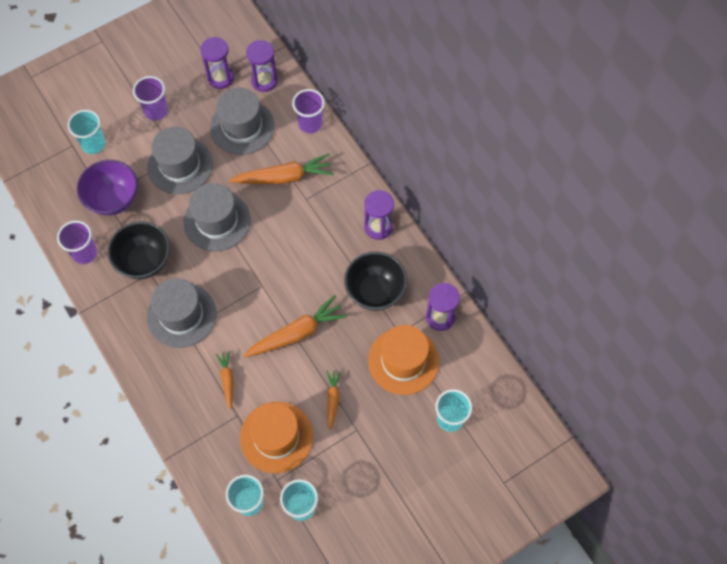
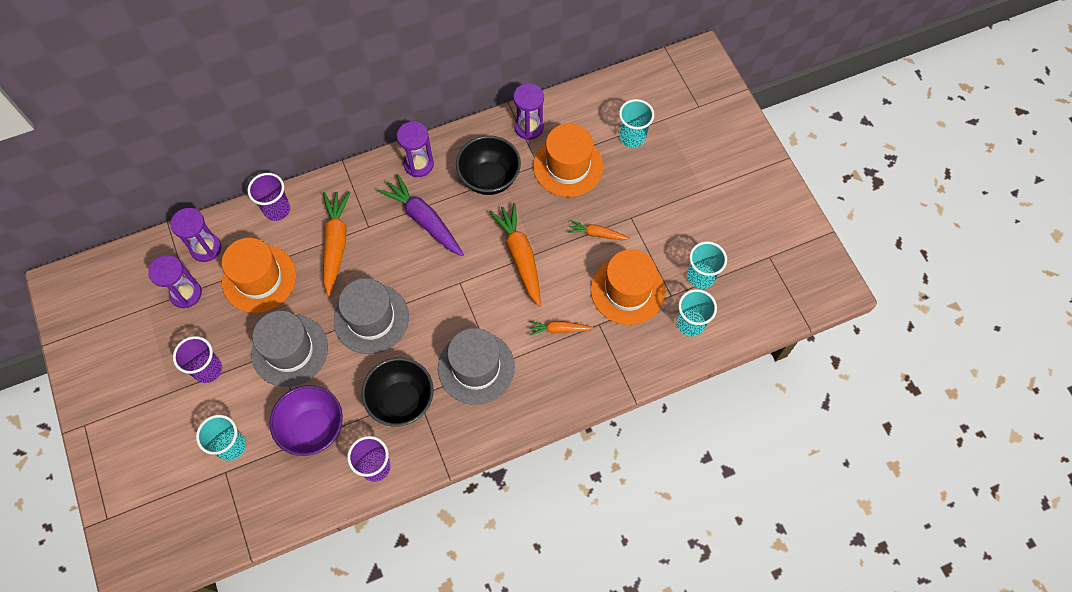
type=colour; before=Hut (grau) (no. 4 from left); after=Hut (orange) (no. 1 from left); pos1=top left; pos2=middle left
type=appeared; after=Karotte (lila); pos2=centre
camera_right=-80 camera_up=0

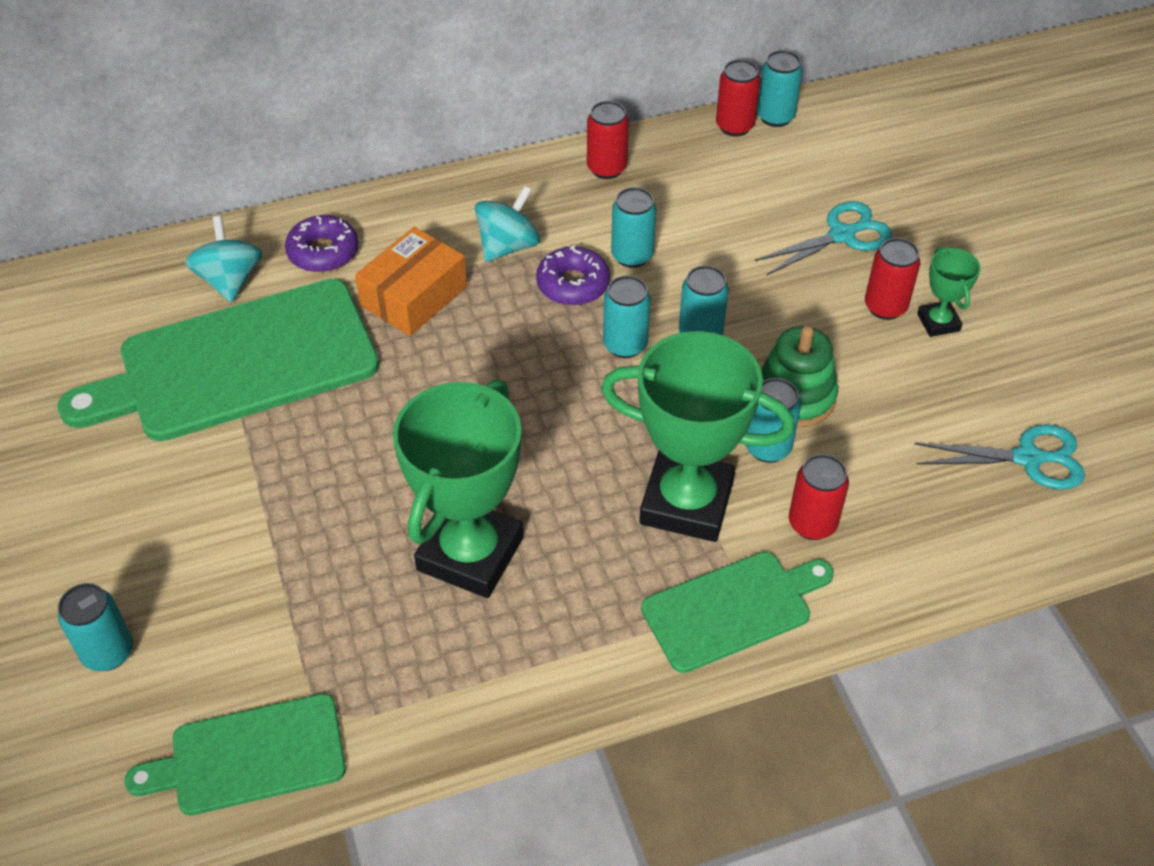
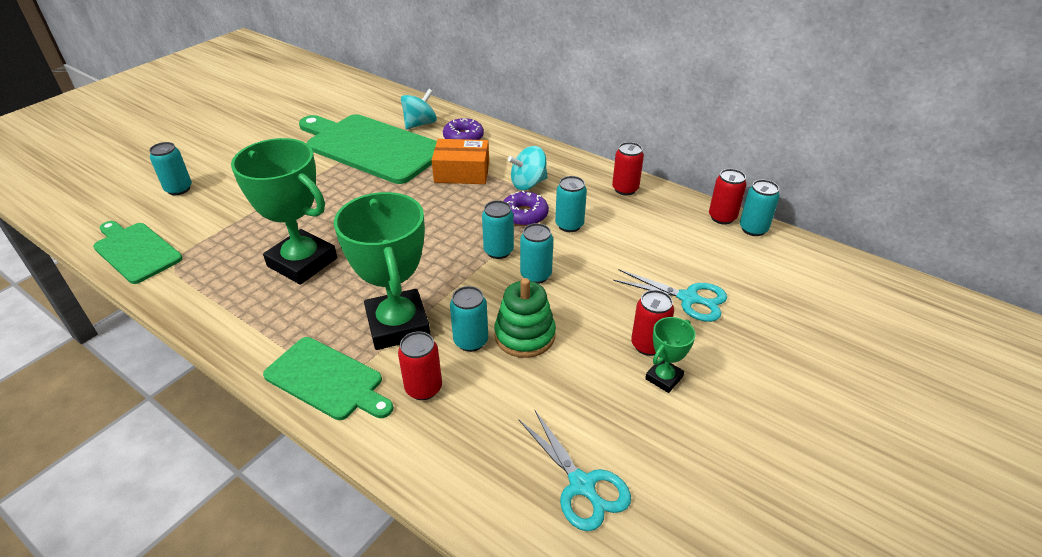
type=spun; before=Pokal (grün) (no. 1 from left); pos1=centre; pos2=middle left; turn=45
type=spun; before=Kreisel (türkis) (no. 2 from left); pos1=top centre; pos2=top centre; turn=150
camera_right=55 camera_up=-10

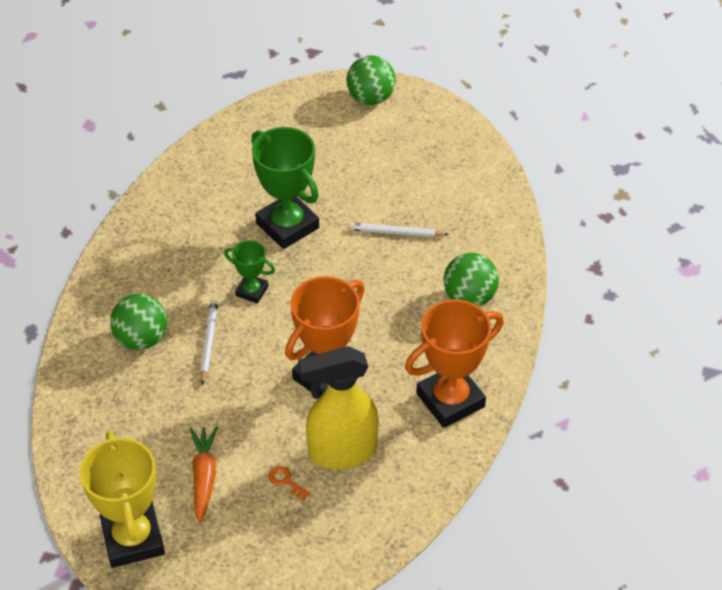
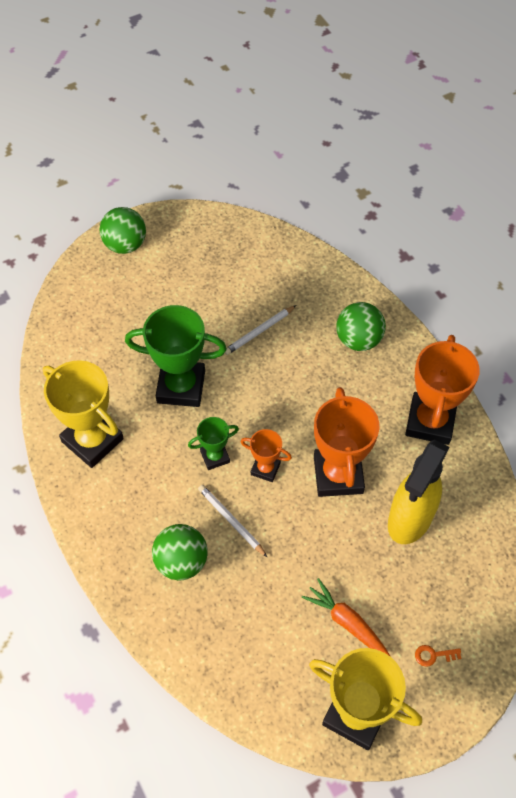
type=relocated; before=Schlüssel (orange); pos1=bottom centre; pos2=bottom right
type=appeared; after=Pokal (gelb) (no. 1 from left); pos2=middle left
type=appeared; after=Pokal (orange) (no. 1 from left); pos2=centre
camera_right=-45 camera_up=10

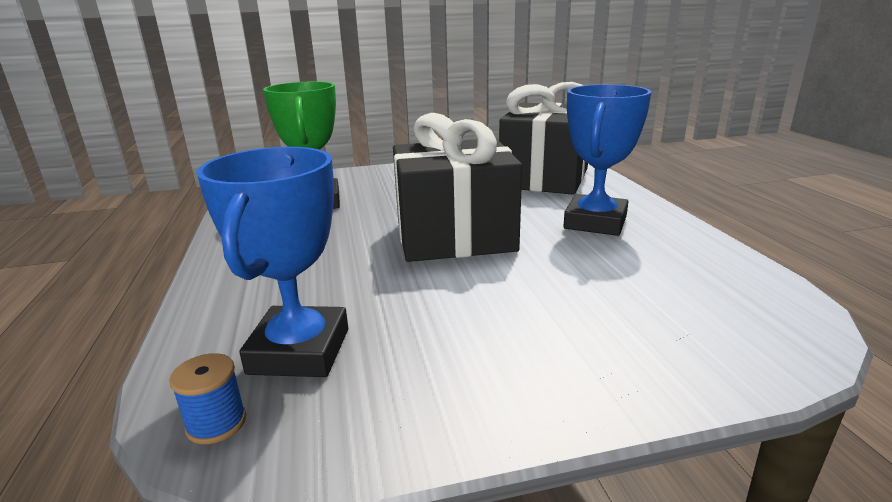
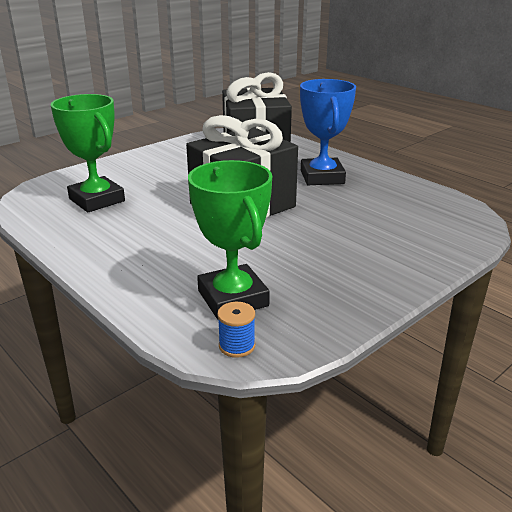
type=colour; before=Pokal (blau) (no. 1 from left); after=Pokal (grün) (no. 2 from left); pos1=middle left; pos2=centre
camera_right=-30 camera_up=5

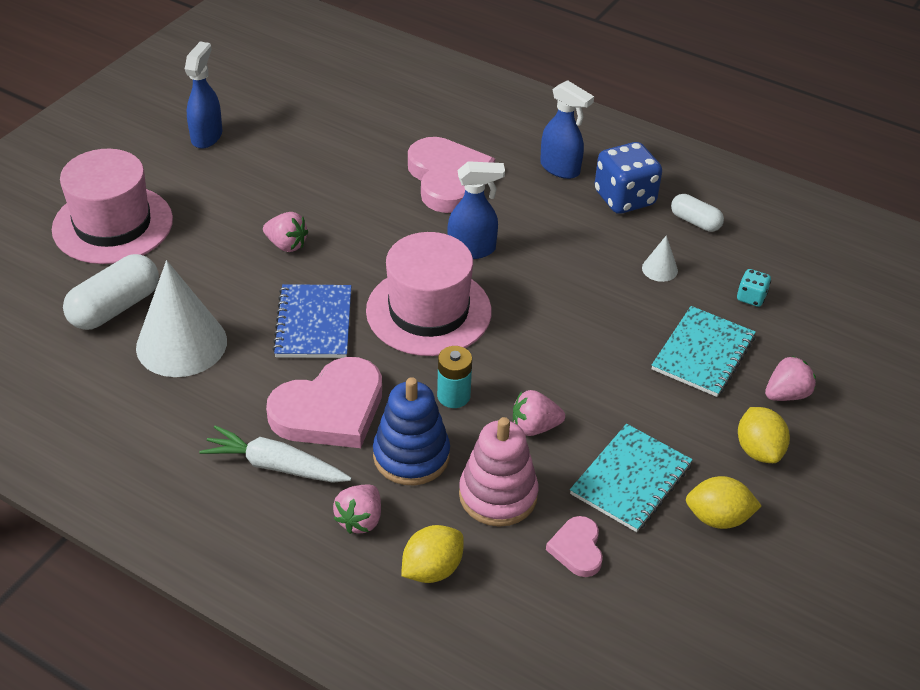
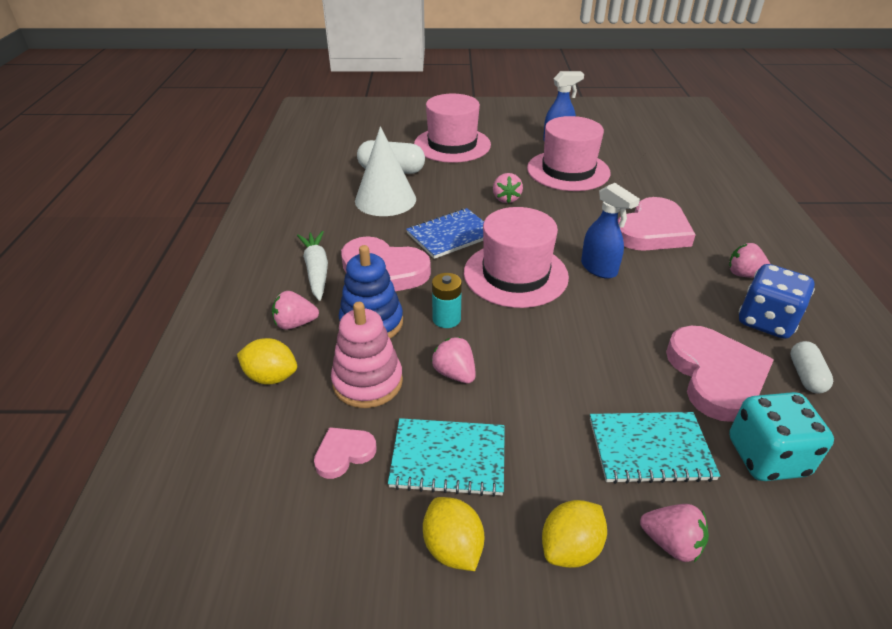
type=exchanged; before=Sprühflasche (blau) (no. 3 from left); after=Erdbeere (rosa) (no. 5 from left); pos1=top centre; pos2=middle right
type=exchanged; before=Kegel (weiß) (no. 2 from left); after=Herz (rosa) (no. 4 from left); pos1=middle right; pos2=middle right
type=size; before=Spielwürfel (türkis); pos1=middle right; pos2=bottom right; scale=2.08
type=appeared; after=Hut (rosa) (no. 3 from left); pos2=top centre
camera_right=60 camera_up=-5

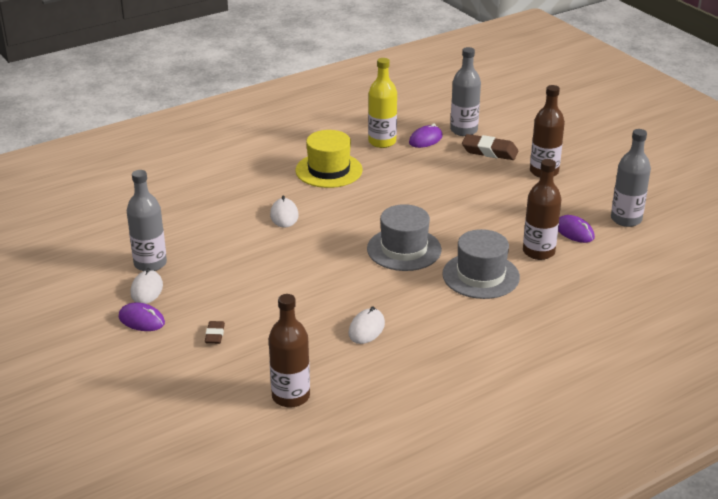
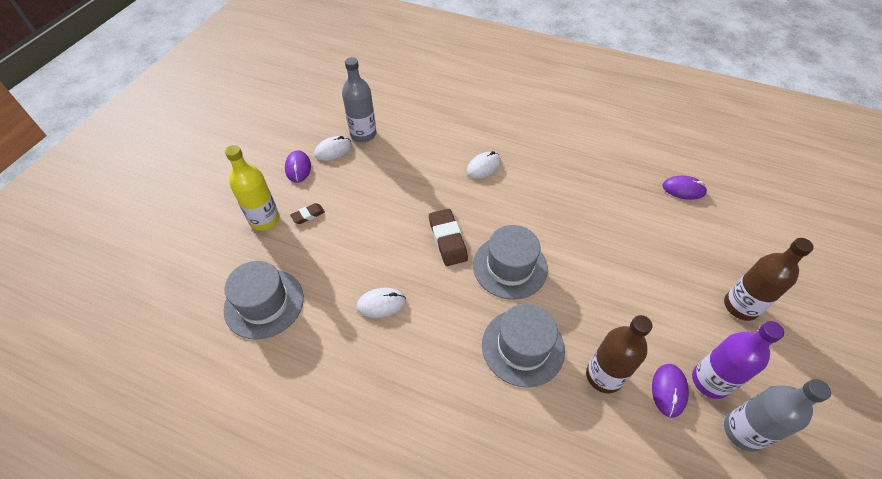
type=exchanged; before=Flasche (braun) (no. 1 from left); after=Hut (grau) (no. 1 from left); pos1=bottom centre; pos2=middle left
type=missing; before=Hut (gelb); pos1=top centre
type=relocated; before=Flasche (gelb); pos1=top centre; pos2=middle left
type=missing; before=Flasche (grau) (no. 2 from left); pos1=top centre
type=relocated; before=Radiergummi (braun) (no. 2 from left); pos1=top right; pos2=centre
type=appeared; after=Flasche (lila); pos2=bottom right
camera_right=55 camera_up=20

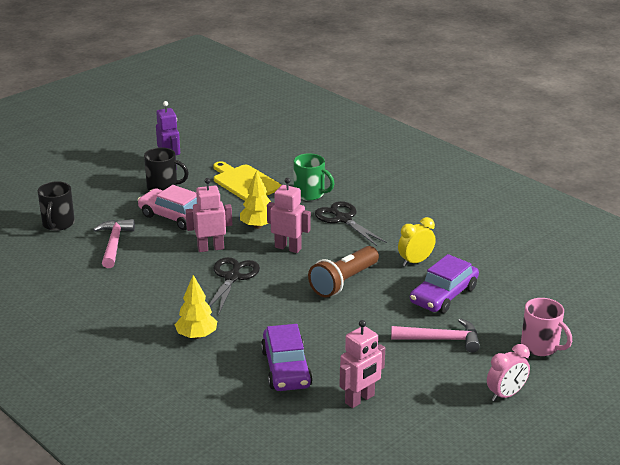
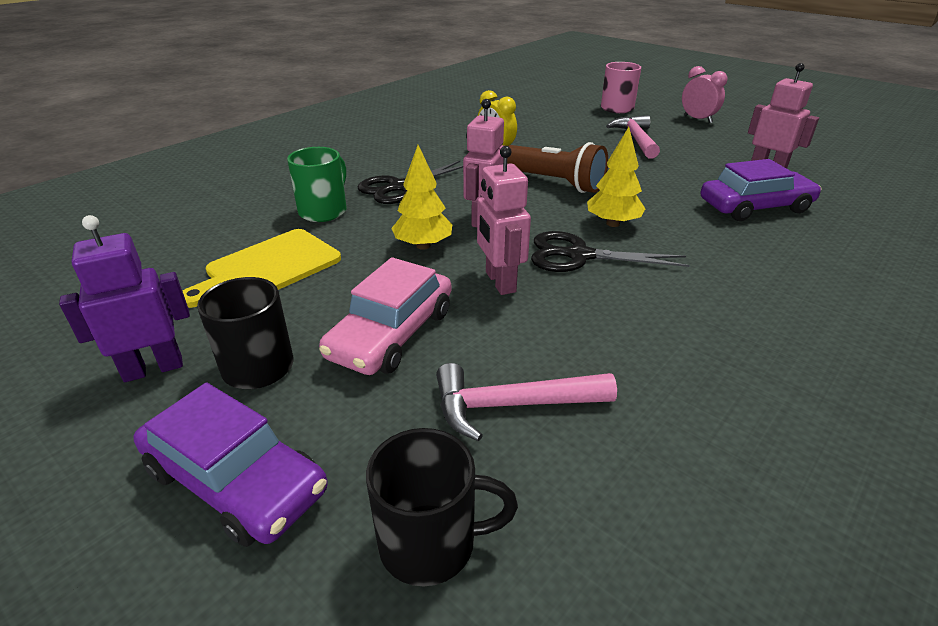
type=relocated; before=Baum (gelb) (no. 1 from left in the first image); after=Baum (gelb) (no. 2 from left); pos1=middle left; pos2=top centre
type=relocated; before=Auto (lila) (no. 2 from left in the first image); after=Auto (lila) (no. 1 from left); pos1=middle right; pos2=bottom left
camera_right=-95 camera_up=5

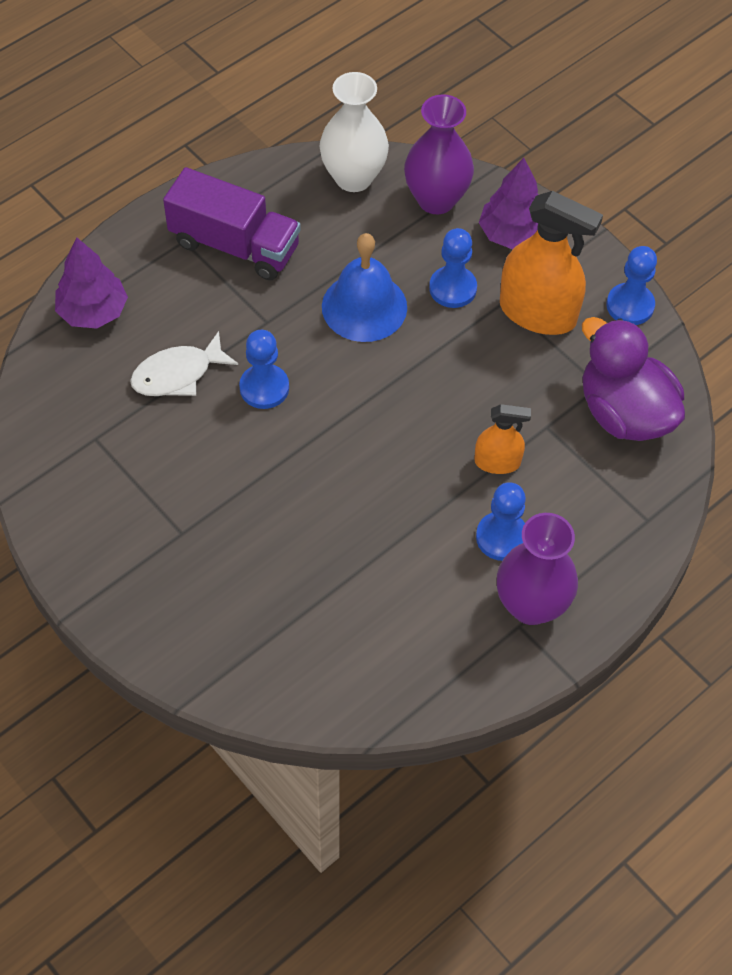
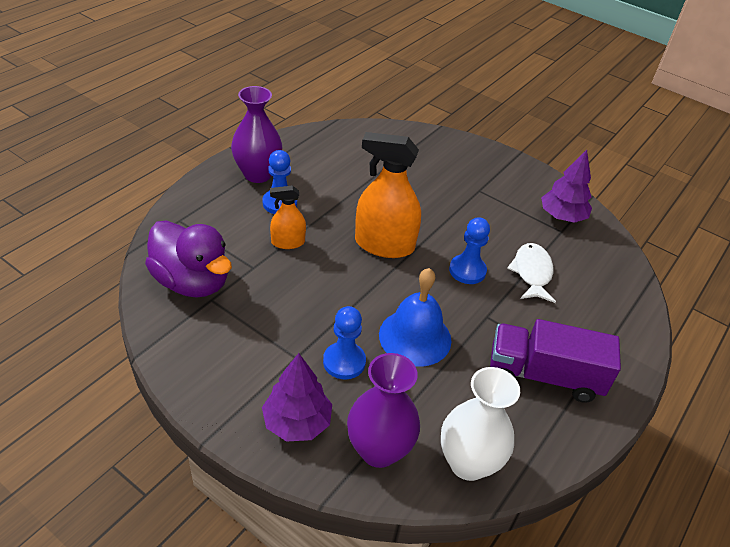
type=relocated; before=Baum (lila) (no. 1 from left in the first image); after=Baum (lila) (no. 2 from left); pos1=top left; pos2=middle right
type=spun; before=Fisch (weiß); pos1=middle left; pos2=middle right; turn=-45
type=relocated; before=Sprühflasche (orange) (no. 2 from left); pos1=top right; pos2=centre
type=missing; before=Bauer (blau) (no. 4 from left); pos1=top right
camera_right=165 camera_up=-15

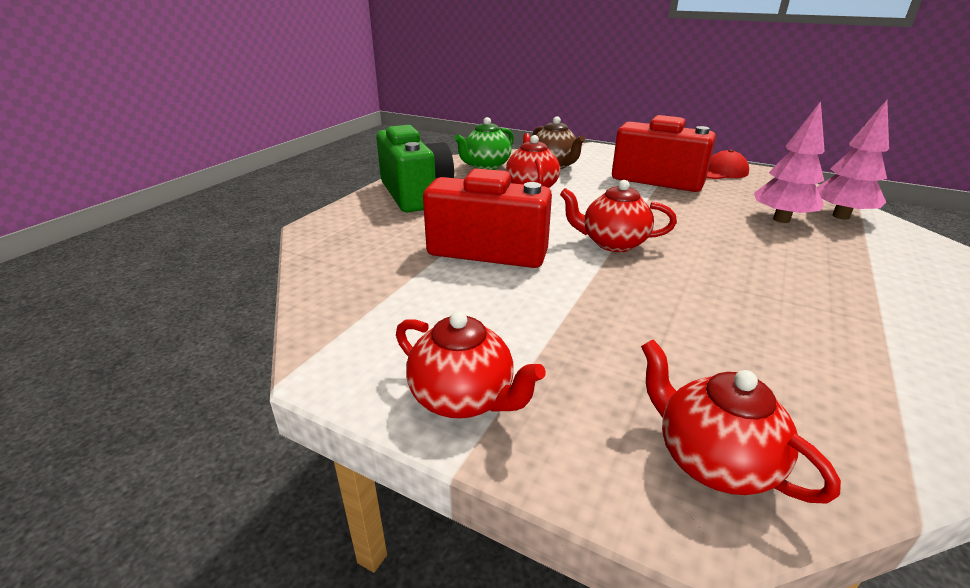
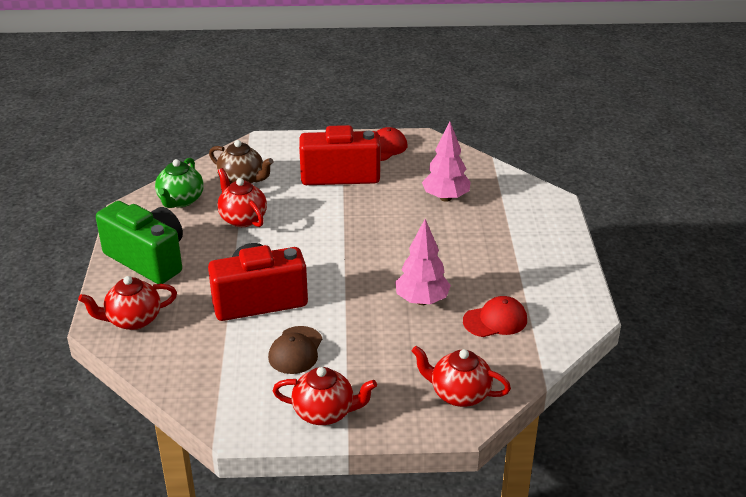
type=relocated; before=Teekanne (rot) (no. 3 from left in the first image); after=Teekanne (rot) (no. 1 from left); pos1=centre; pos2=middle left
type=relocated; before=Baum (rosa) (no. 2 from left in the first image); after=Baum (rosa) (no. 1 from left); pos1=top right; pos2=centre
type=appeared; after=Kappe (braun); pos2=bottom centre
type=appeared; after=Kappe (rot) (no. 2 from left); pos2=centre
camera_right=-30 camera_up=5

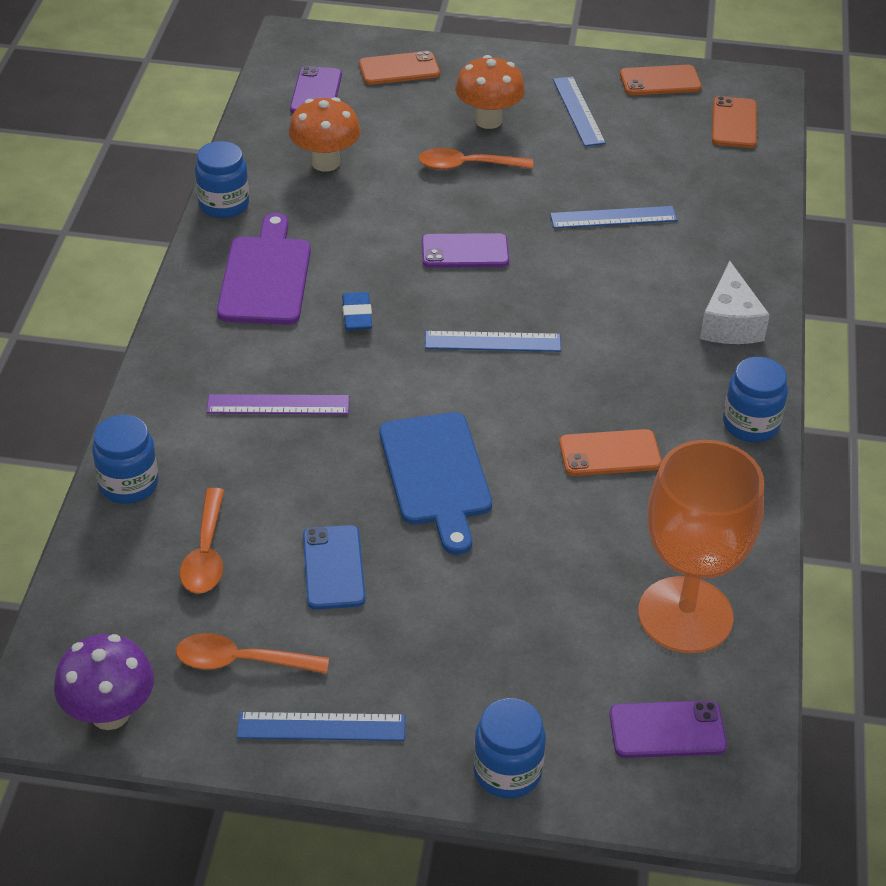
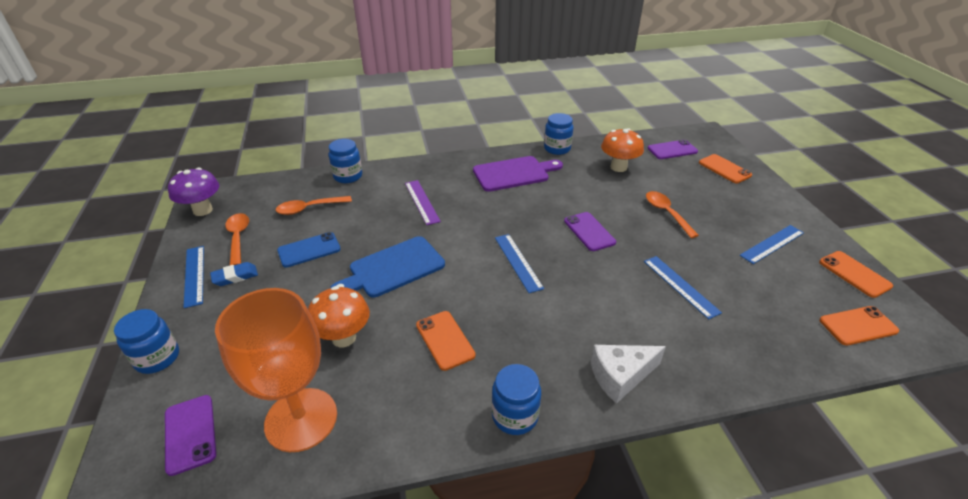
type=relocated; before=Radiergummi (blau); pos1=centre; pos2=middle left
type=relocated; before=Pilz (orange) (no. 2 from left in the first image); after=Pilz (orange) (no. 1 from left); pos1=top centre; pos2=centre
camera_right=70 camera_up=-5

